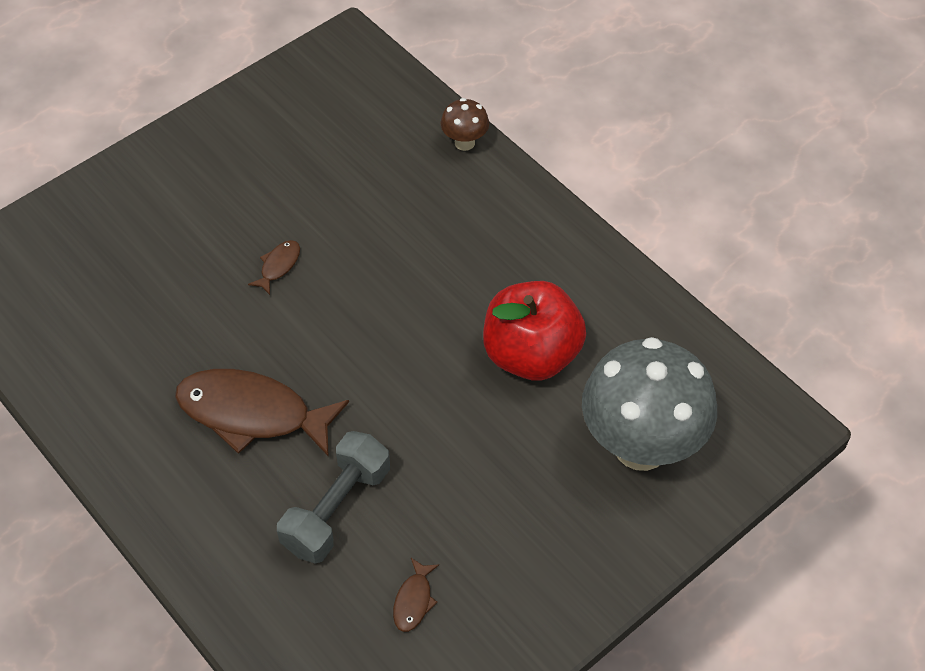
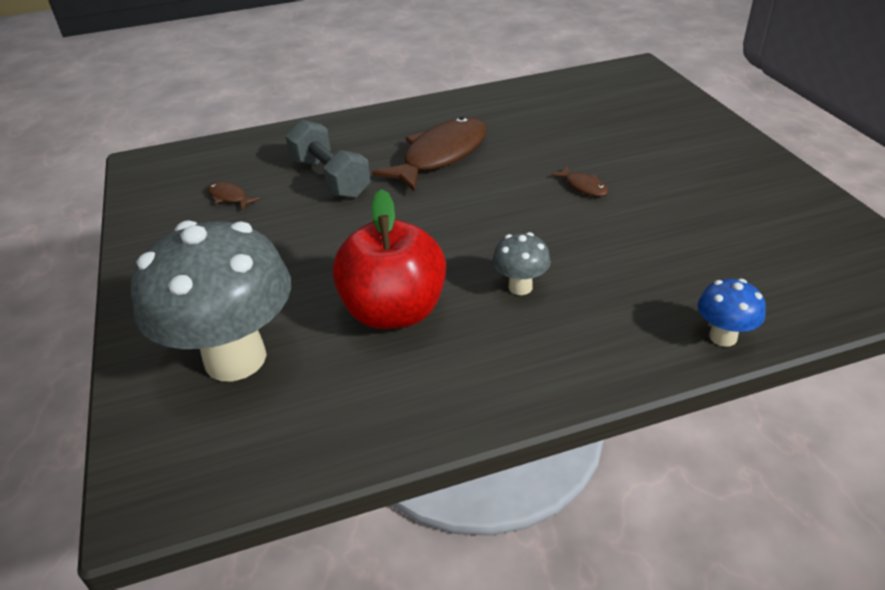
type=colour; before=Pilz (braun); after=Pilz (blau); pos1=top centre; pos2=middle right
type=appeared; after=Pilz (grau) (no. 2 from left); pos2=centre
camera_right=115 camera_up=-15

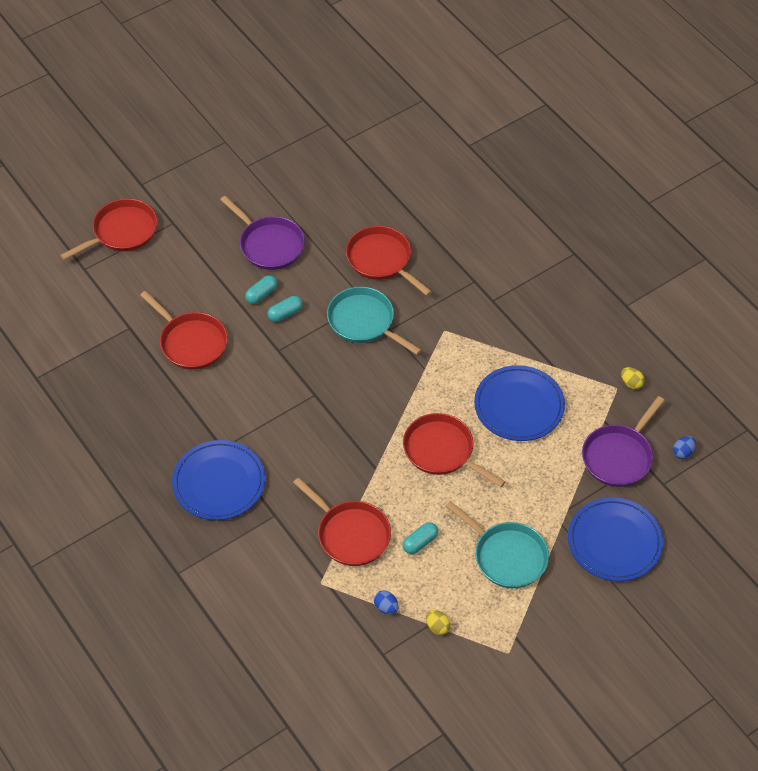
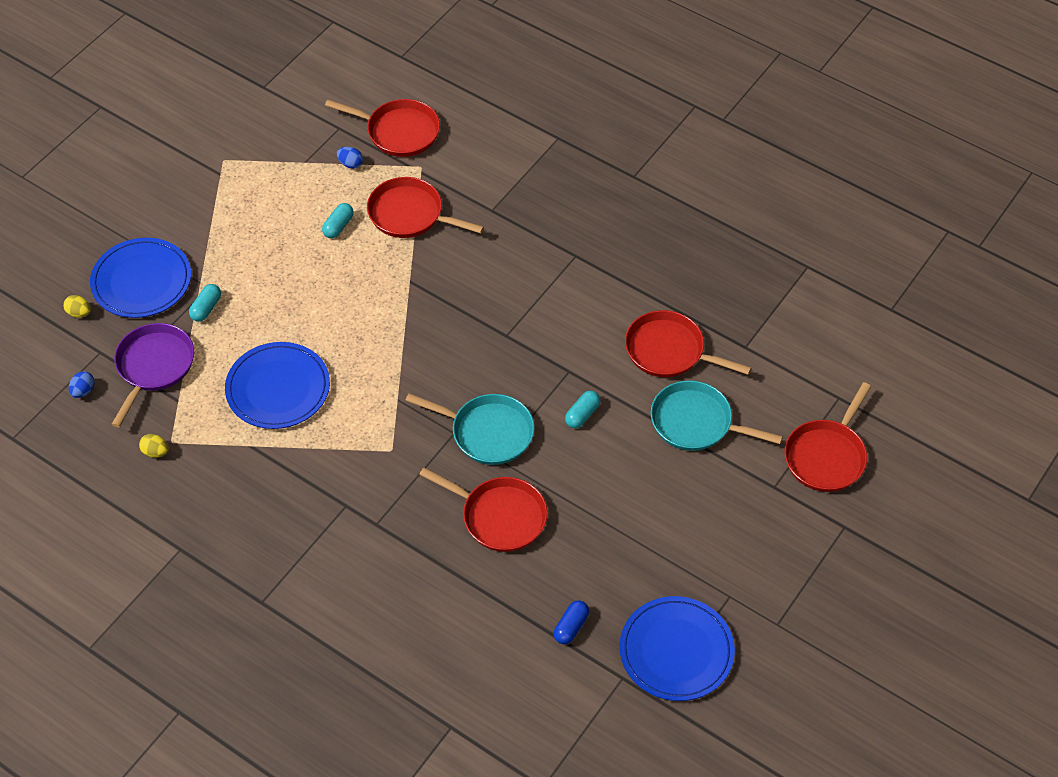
type=relocated; before=Teller (blau) (no. 1 from left in the first image); after=Teller (blau) (no. 3 from left); pos1=middle left; pos2=bottom centre
type=missing; before=Pfanne (lila) (no. 1 from left); pos1=top centre
type=relocated; before=Kapsel (türkis) (no. 1 from left); pos1=centre; pos2=middle left
type=relocated; before=Pfanne (rot) (no. 5 from left in the first image); after=Pfanne (rot) (no. 1 from left); pos1=centre; pos2=top centre
type=relocated; before=Ei (gelb) (no. 1 from left); pos1=bottom centre; pos2=middle left
type=relocated; before=Pfanne (türkis) (no. 2 from left); pos1=bottom centre; pos2=middle right
type=appeared; after=Kapsel (blau); pos2=bottom centre
camera_right=160 camera_up=0

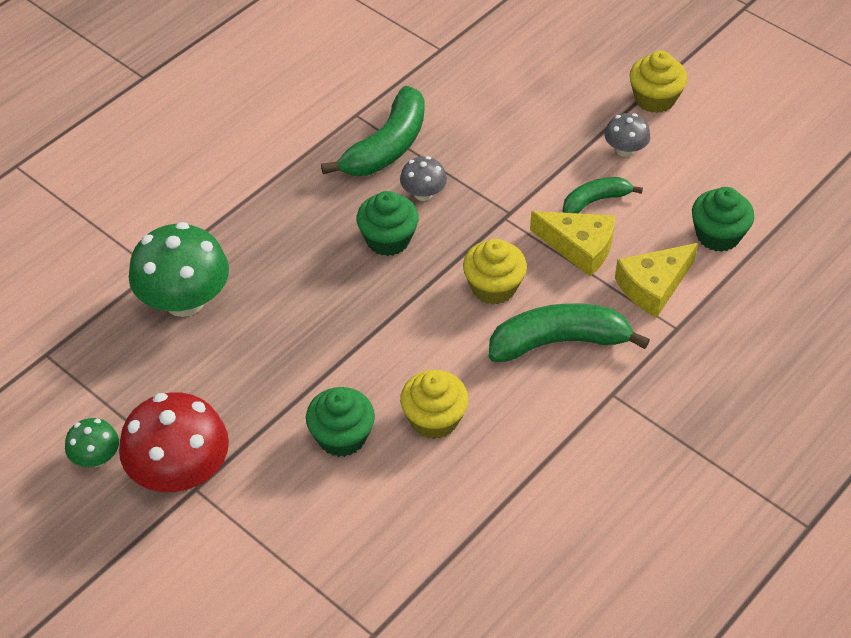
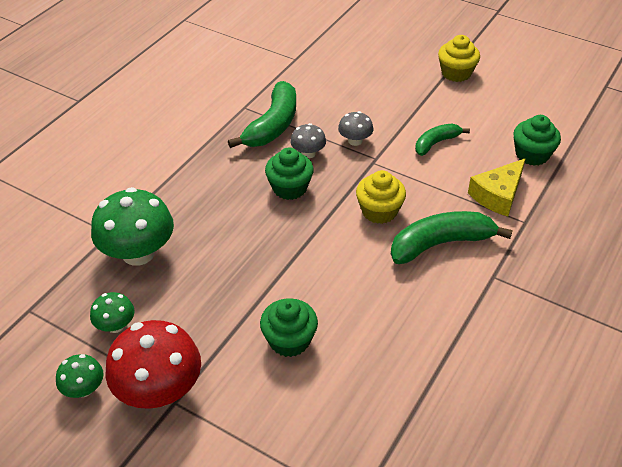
type=missing; before=Muffin (gelb) (no. 1 from left); pos1=centre
type=missing; before=Käse (gelb) (no. 1 from left); pos1=middle right
type=relocated; before=Pilz (grau) (no. 2 from left); pos1=top right; pos2=top centre
type=appeared; after=Pilz (grün) (no. 2 from left); pos2=bottom left
camera_right=-10 camera_up=-5

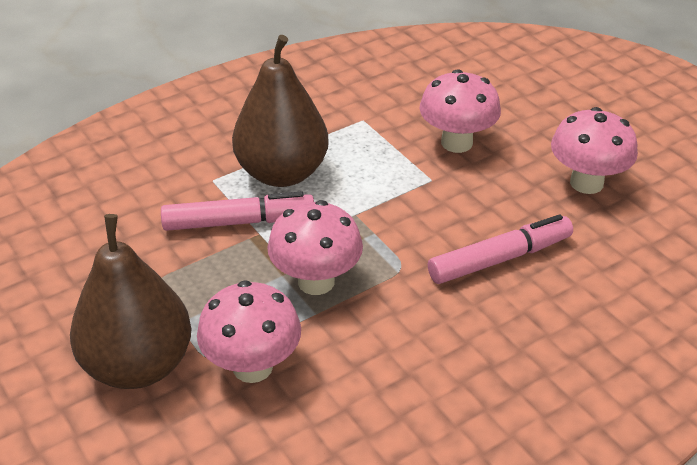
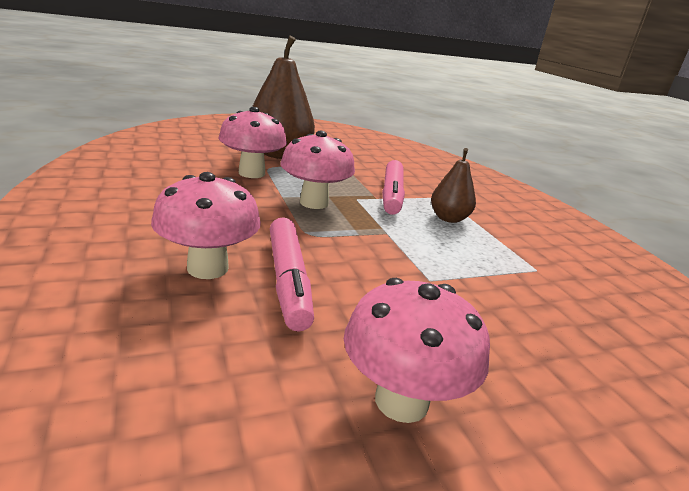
type=size; before=Birne (braun) (no. 2 from left); pos1=top centre; pos2=centre; scale=0.54
type=relocated; before=Pilz (rosa) (no. 3 from left in the first image); after=Pilz (rosa) (no. 1 from left); pos1=top centre; pos2=middle left
camera_right=100 camera_up=-15

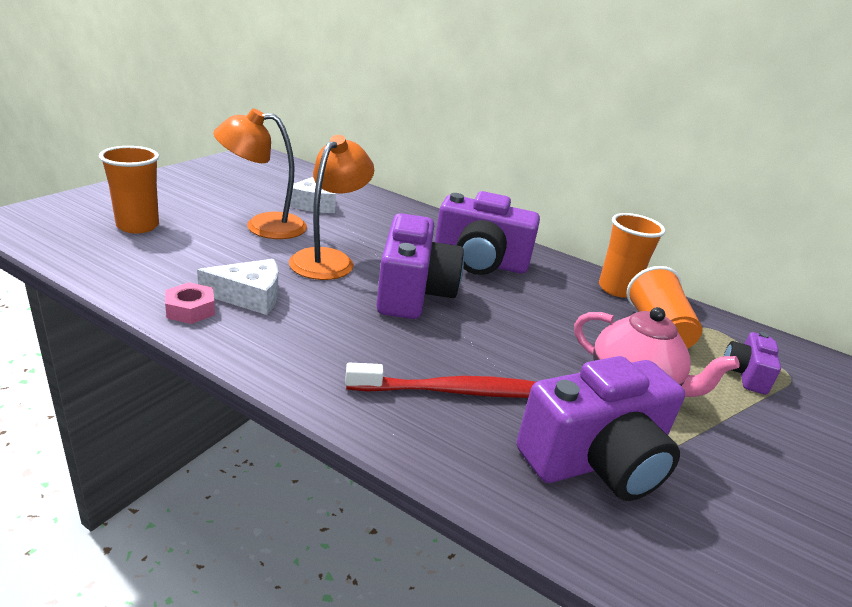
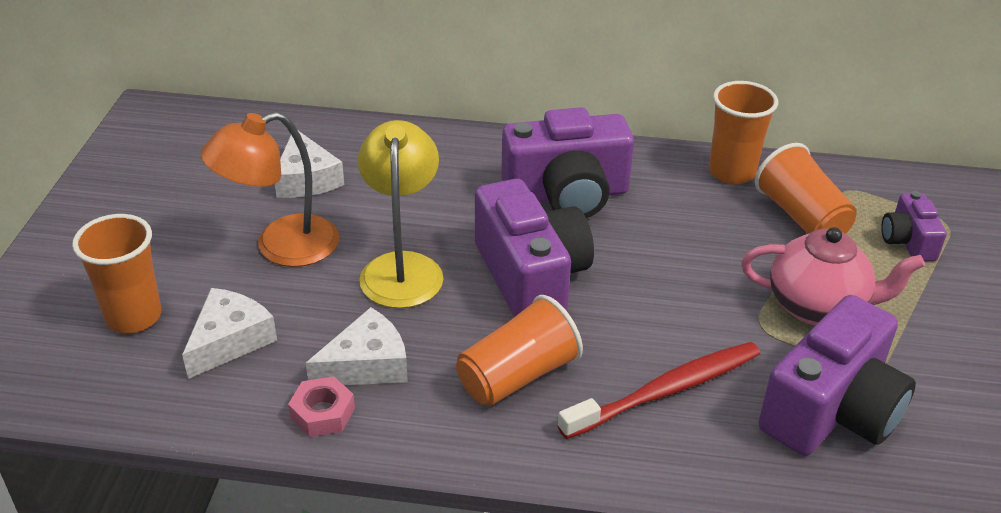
type=colour; before=Lampe (orange) (no. 2 from left); after=Lampe (gelb); pos1=centre; pos2=centre
type=appeared; after=Käse (weiß) (no. 1 from left); pos2=middle left
type=appeared; after=Becher (orange) (no. 2 from left); pos2=bottom centre
camera_right=-20 camera_up=10

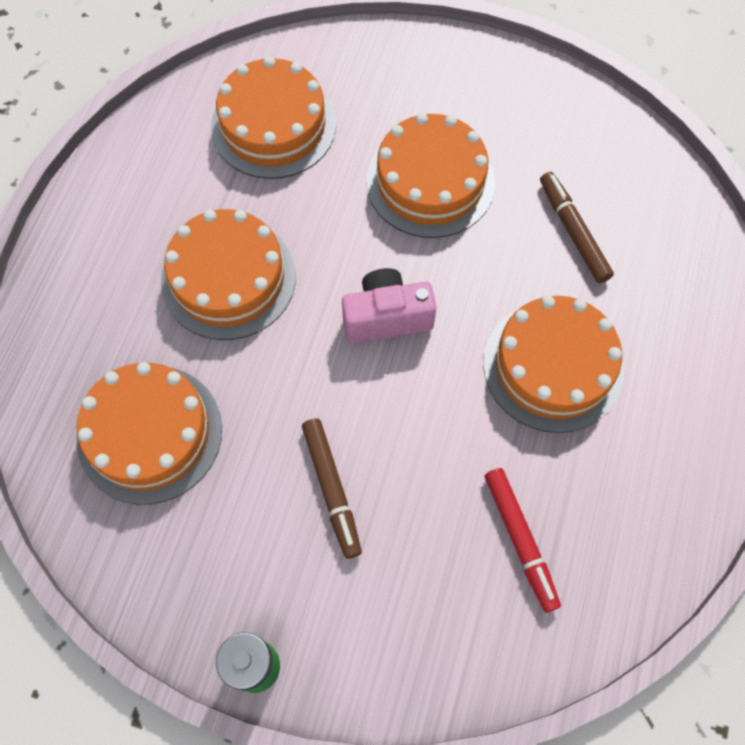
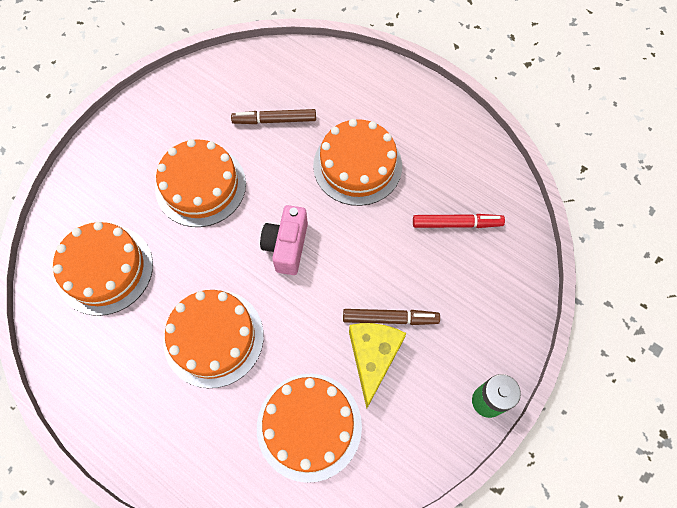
type=appeared; after=Käse (gelb); pos2=bottom centre
camera_right=-70 camera_up=0

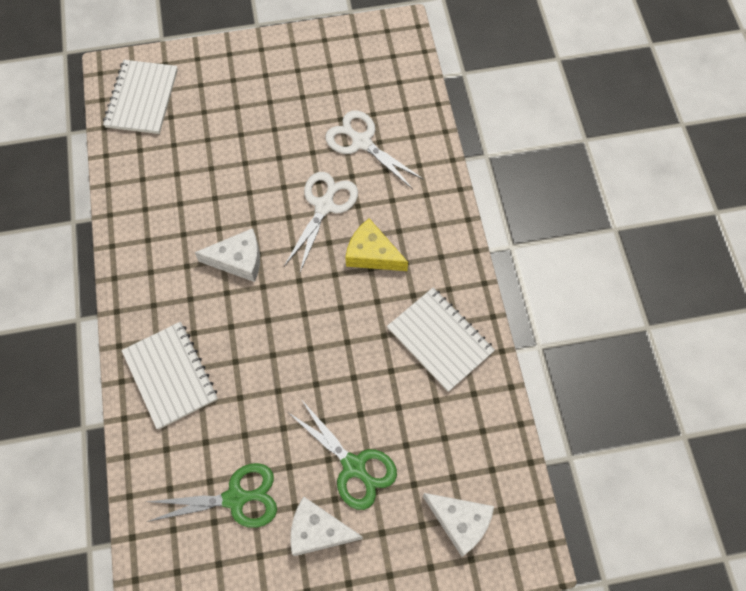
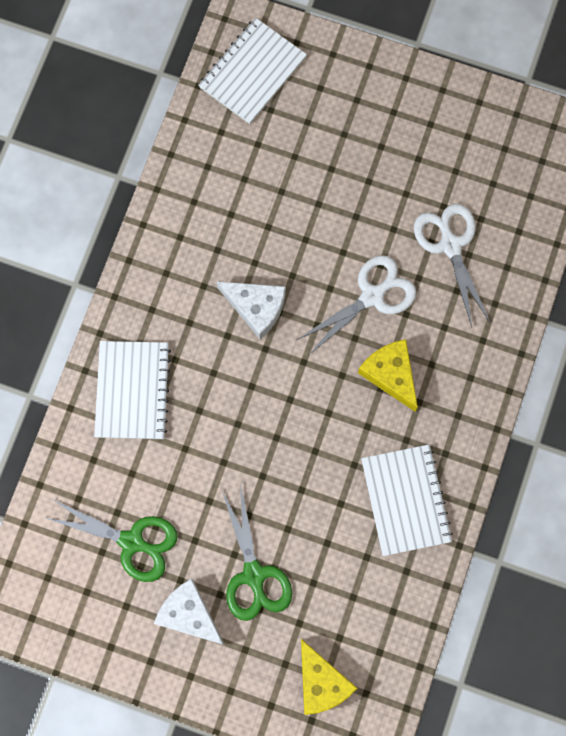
type=colour; before=Käse (weiß) (no. 3 from left); after=Käse (gelb) (no. 1 from left); pos1=bottom centre; pos2=bottom centre
camera_right=30 camera_up=10

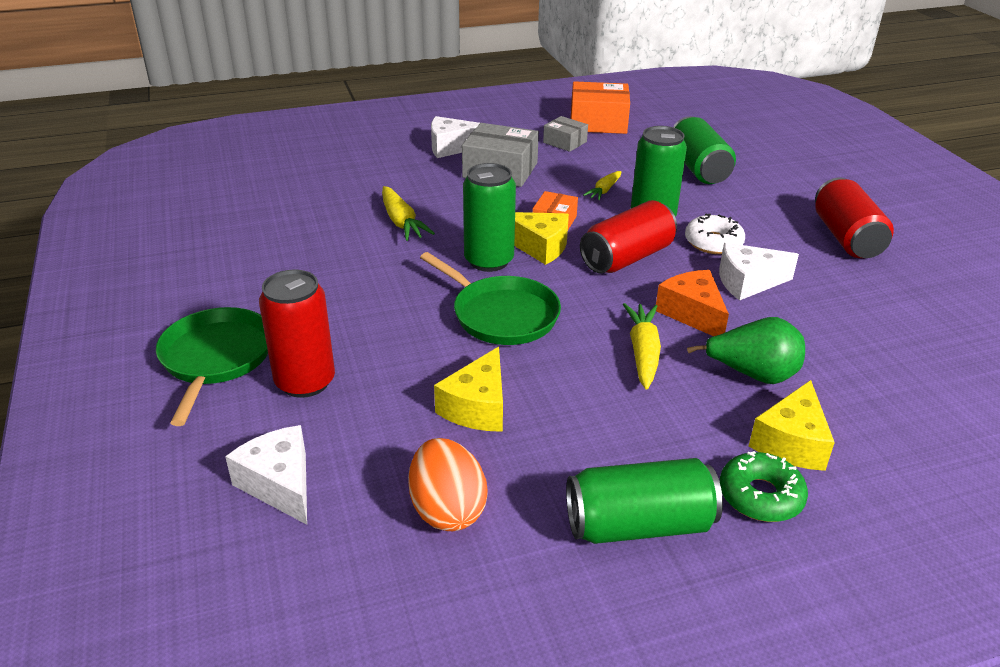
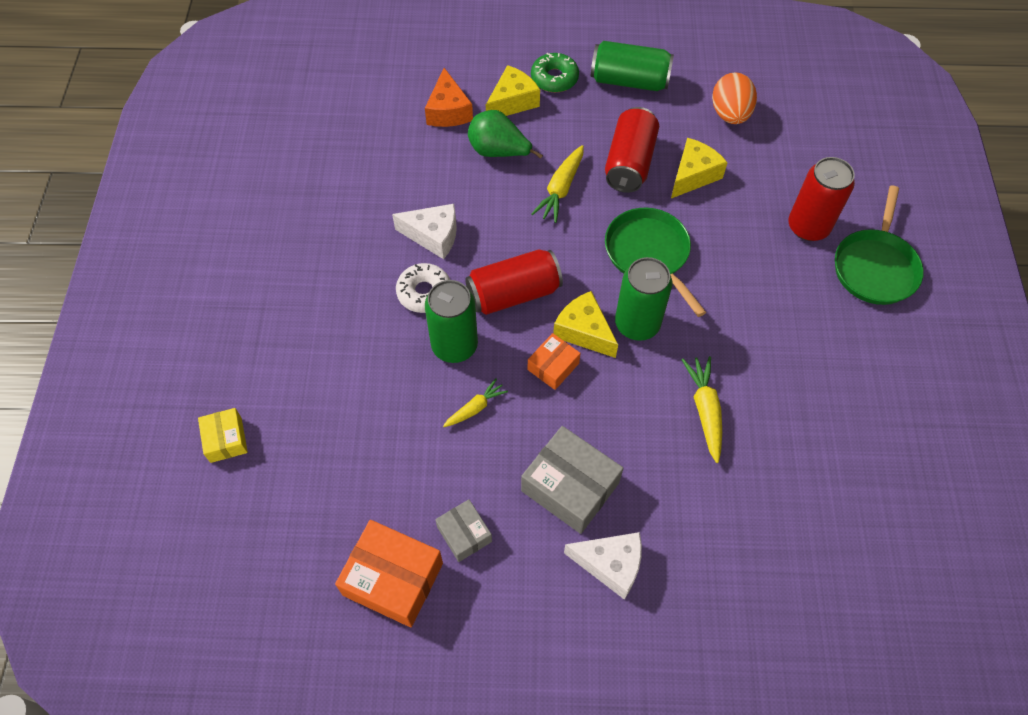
type=missing; before=Käse (weiß) (no. 1 from left); pos1=bottom left
type=relocated; before=Käse (orange); pos1=middle right; pos2=top centre
type=missing; before=Dose (grün) (no. 4 from left); pos1=top right
type=relocated; before=Dose (rot) (no. 3 from left in the first image); after=Dose (rot) (no. 2 from left); pos1=top right; pos2=top centre
type=appeared; after=Schachtel (gelb); pos2=middle left
camera_right=-160 camera_up=25

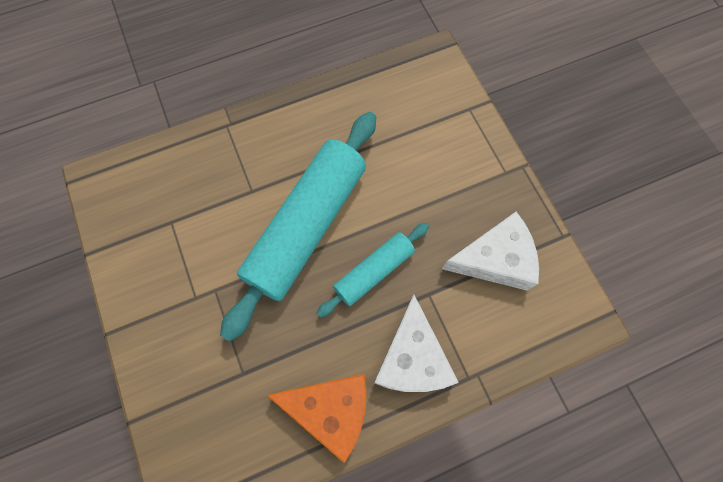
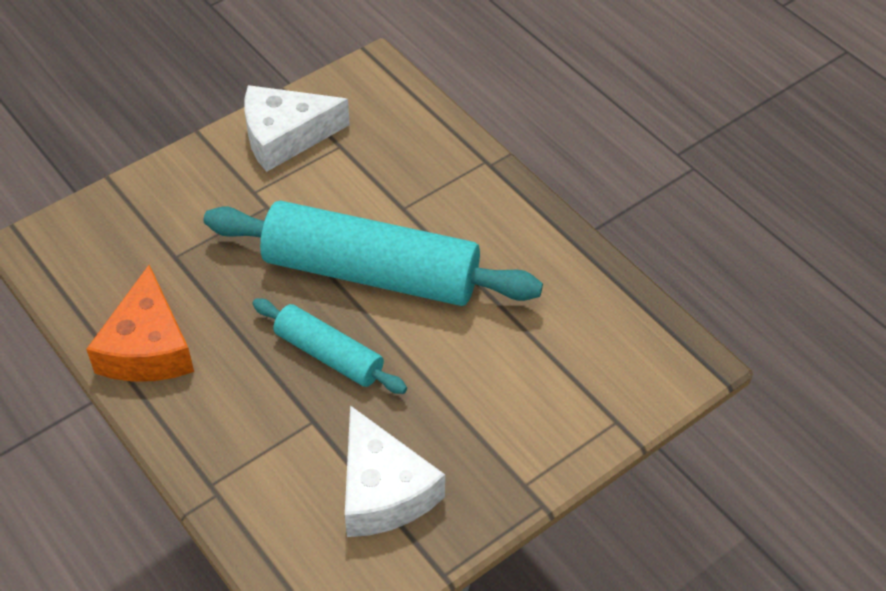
type=relocated; before=Käse (weiß) (no. 1 from left); pos1=bottom centre; pos2=top centre
camera_right=75 camera_up=-20

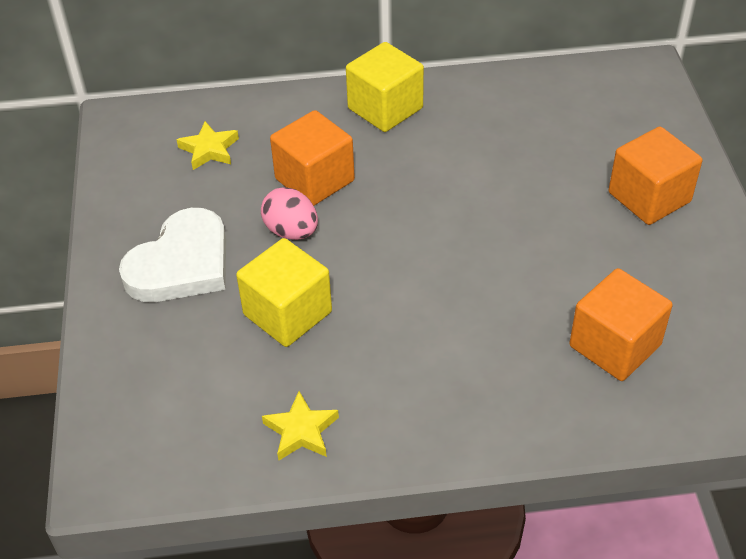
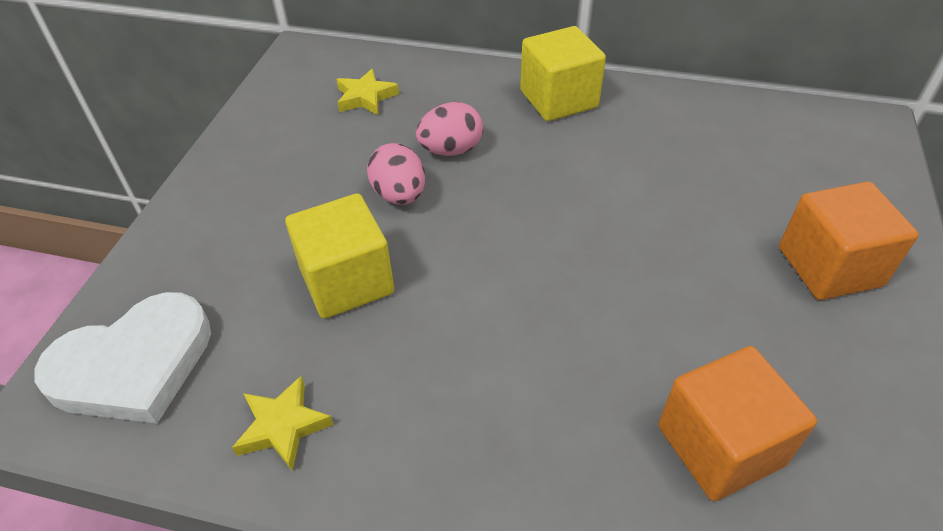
type=relocated; before=Herz (weiß); pos1=middle left; pos2=bottom left
type=exchanged; before=Kubus (orange) (no. 1 from left); after=Ei (rosa) (no. 2 from left); pos1=top centre; pos2=top centre
camera_right=20 camera_up=0

